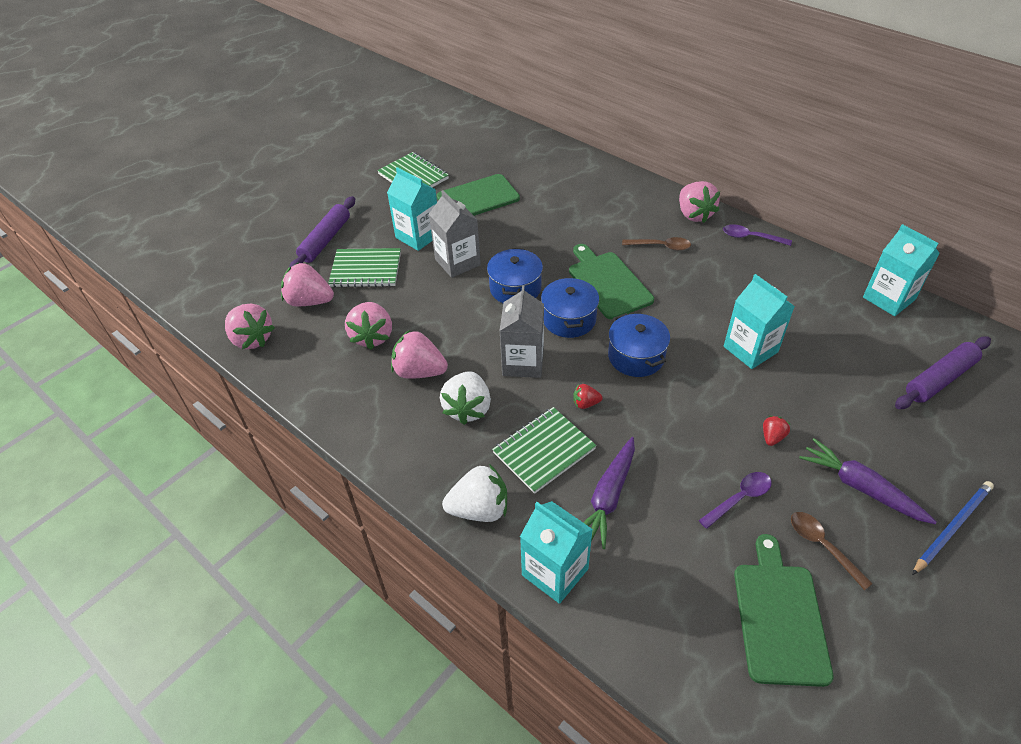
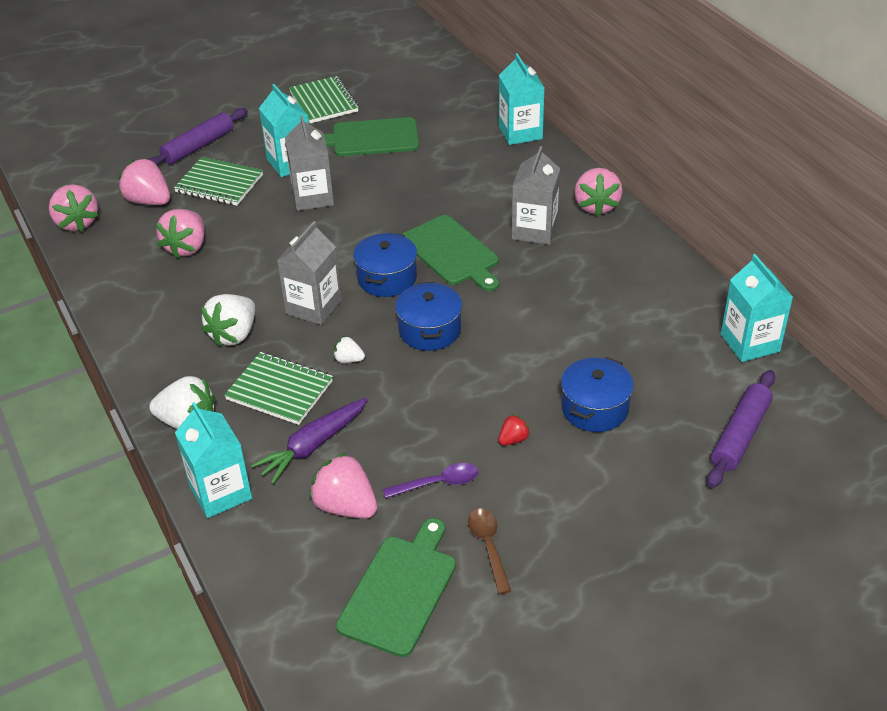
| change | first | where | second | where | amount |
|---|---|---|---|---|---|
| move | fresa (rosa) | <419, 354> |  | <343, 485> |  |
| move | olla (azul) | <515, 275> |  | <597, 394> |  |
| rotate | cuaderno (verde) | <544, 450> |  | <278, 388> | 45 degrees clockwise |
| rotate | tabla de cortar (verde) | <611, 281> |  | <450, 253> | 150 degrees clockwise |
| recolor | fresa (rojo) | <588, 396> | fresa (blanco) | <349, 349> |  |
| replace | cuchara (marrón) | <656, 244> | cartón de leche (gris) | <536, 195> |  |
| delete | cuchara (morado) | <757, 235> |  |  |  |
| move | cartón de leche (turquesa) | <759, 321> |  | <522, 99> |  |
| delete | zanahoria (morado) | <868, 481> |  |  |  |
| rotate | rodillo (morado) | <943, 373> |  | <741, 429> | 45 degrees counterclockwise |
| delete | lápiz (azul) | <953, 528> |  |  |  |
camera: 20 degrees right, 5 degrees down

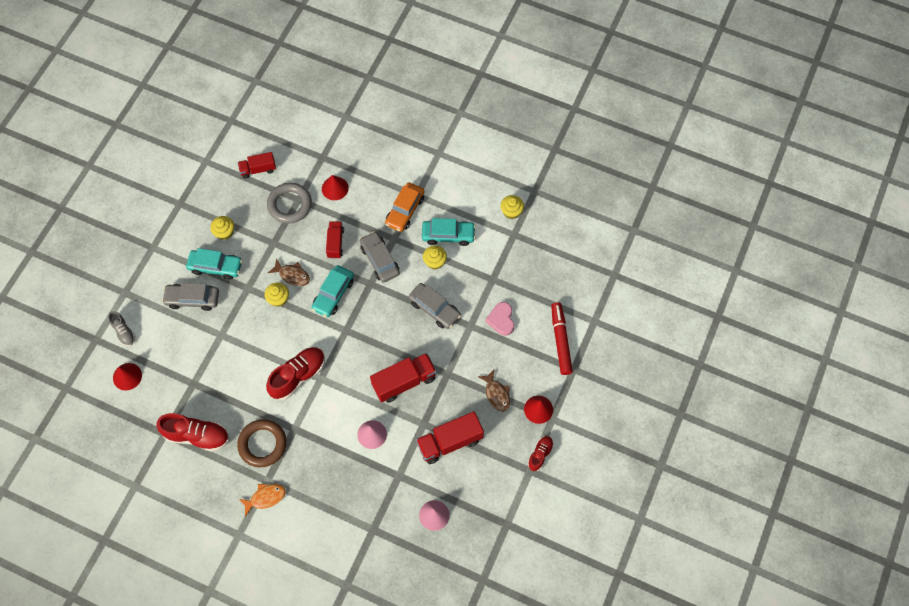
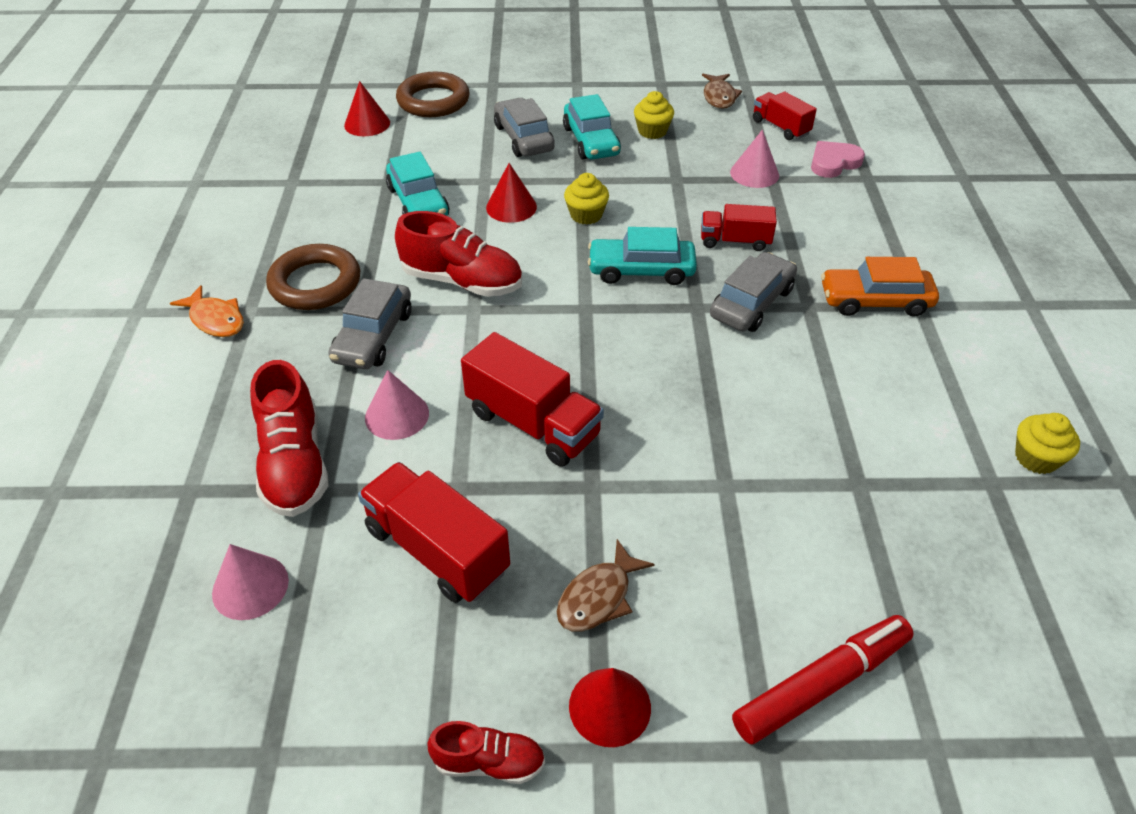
| change | first | where | second | where | amount |
|---|---|---|---|---|---|
| replace | zapato (gris) | <121, 328> | anillo (marrón) | <433, 94> |  |
| move | zapato (rojo) | <193, 432> |  | <289, 438> |  |
| replace | anillo (gris) | <289, 203> | cono (rosa) | <754, 159> |  |
| move | pez (marrón) | <289, 272> |  | <722, 91> |  |
| move | cono (rojo) | <335, 187> |  | <511, 193> |  |
| rotate | camión (rojo) | <335, 240> |  | <739, 227> | 150 degrees counterclockwise |
| move | coche (gris) | <435, 306> |  | <369, 323> |  |
| move | coche (turquesa) | <449, 232> |  | <417, 184> |  |
| delete | magdalena (amarillo) | <435, 257> |  |  |  |
| move | corazón (rosa) | <499, 319> |  | <838, 159> |  |
camera: 65 degrees right, 20 degrees down

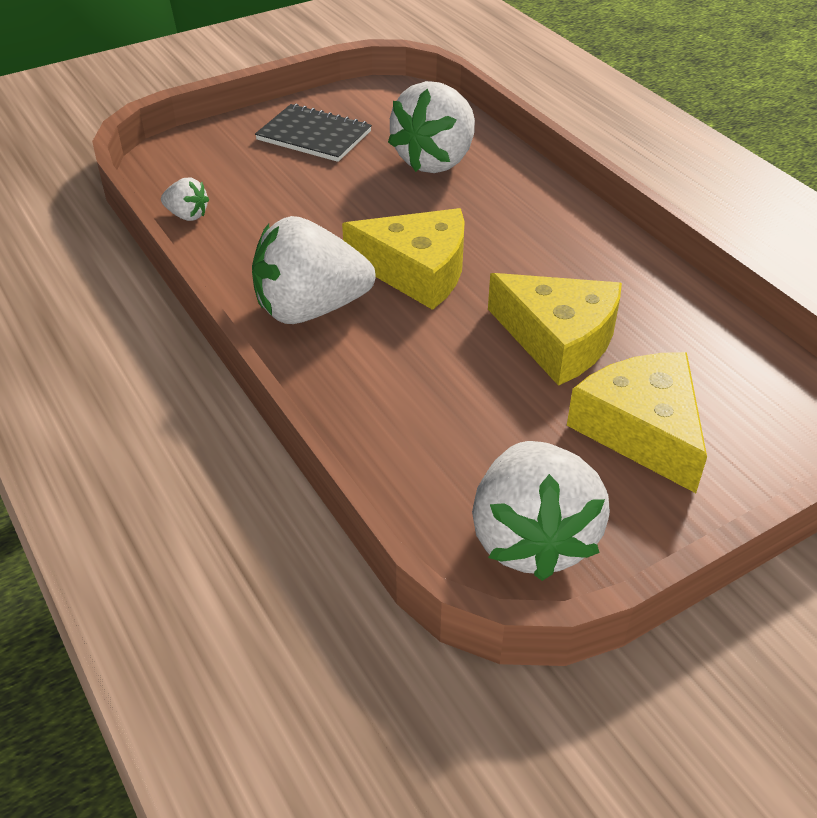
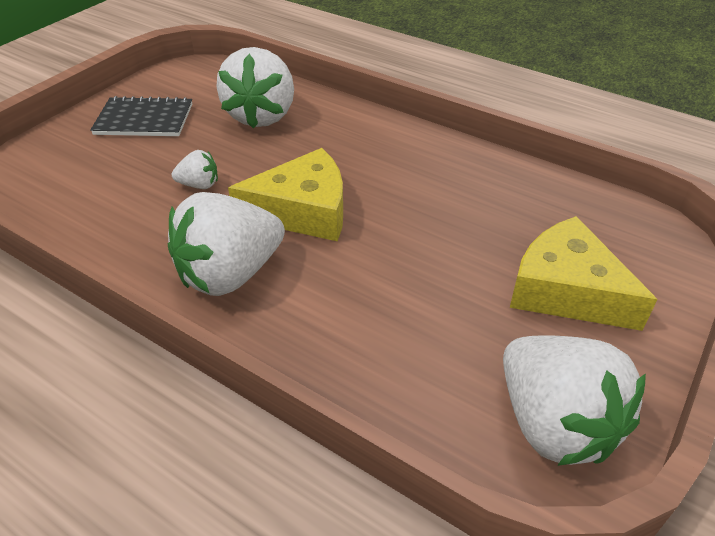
| change | first | where | second | where | amount |
|---|---|---|---|---|---|
| move | fresa (blanco) | <185, 199> |  | <195, 169> |  |
| delete | queso (amarillo) | <555, 329> |  |  |  |
camera: 25 degrees left, 0 degrees up

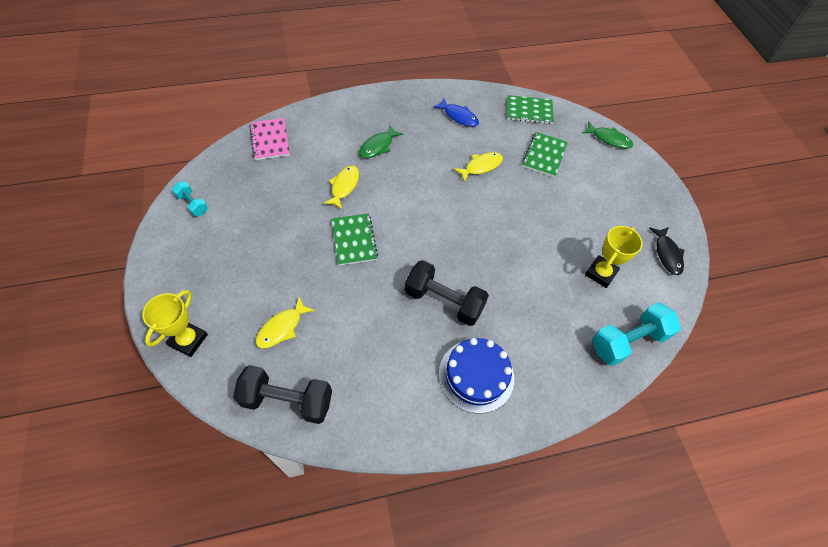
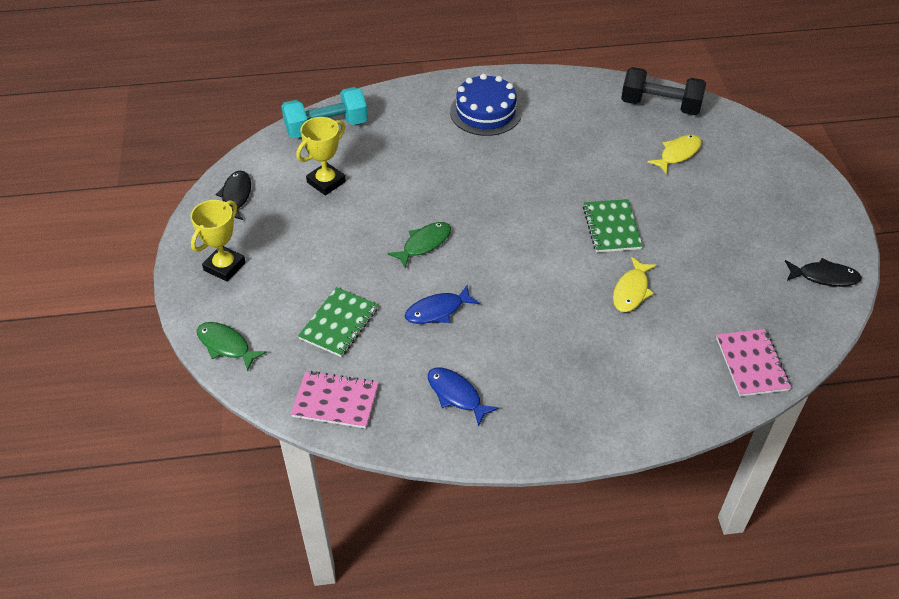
| change | first | where | second | where | amount |
|---|---|---|---|---|---|
| move | trofeo (amarillo) | <175, 323> |  | <218, 241> |  |
| replace | mancuerna (turquesa) | <190, 199> | pez (negro) | <823, 272> |  |
| move | pez (verde) | <381, 141> |  | <419, 245> |  |
| delete | mancuerna (negro) | <447, 293> |  |  |  |
| recolor | pez (amarillo) | <478, 167> | pez (azul) | <442, 304> |  |
| recolor | cuaderno (verde) | <530, 109> | cuaderno (rosa) | <334, 399> |  |
camera: 170 degrees left, 10 degrees down

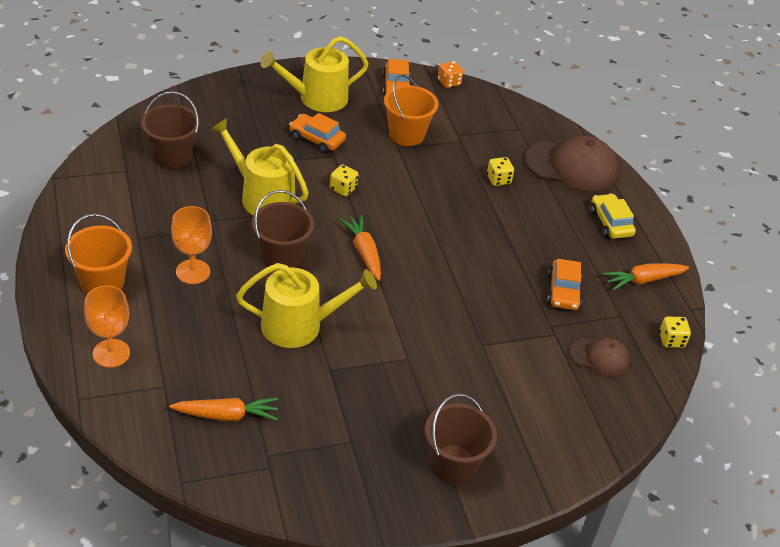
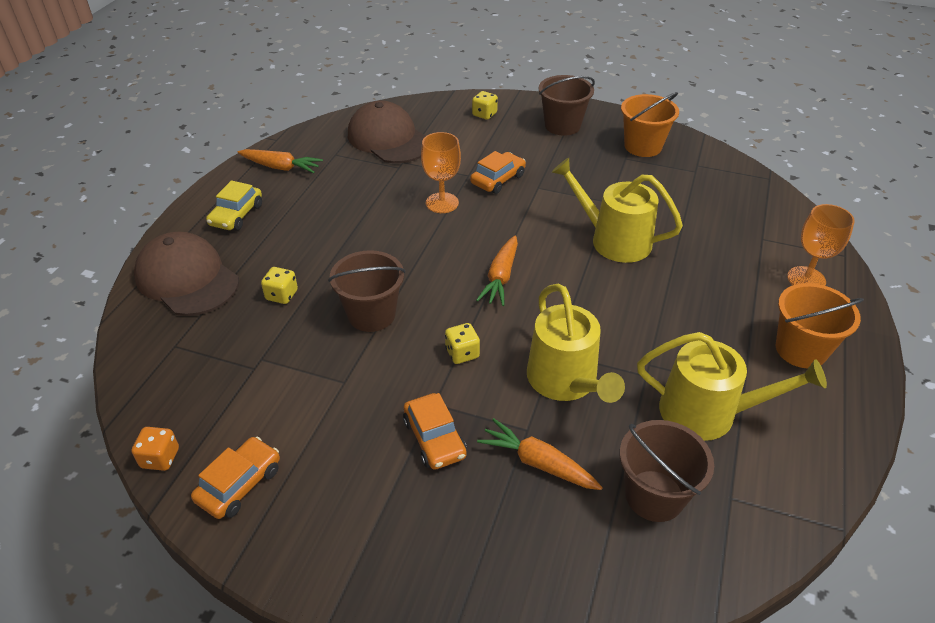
| change | first | where | second | where | amount |
|---|---|---|---|---|---|
| move | zanahoria (naranja) | <223, 409> |  | <540, 454> |  |
| move | copa (naranja) | <191, 245> |  | <441, 172> |  |
| move | balde (marrón) | <283, 230> |  | <366, 291> |  |
| move | regadera (amarillo) | <314, 74> |  | <732, 386> |  |
| move | balde (naranja) | <411, 110> |  | <650, 124> |  |
| move | coche (naranja) | <564, 284> |  | <498, 172> |  |
| resize | gorra (marrón) | <599, 357> |  | <387, 131> | x1.82 |
| move | dado (amarillo) | <675, 332> |  | <485, 105> |  |
camera: 140 degrees left, 0 degrees up

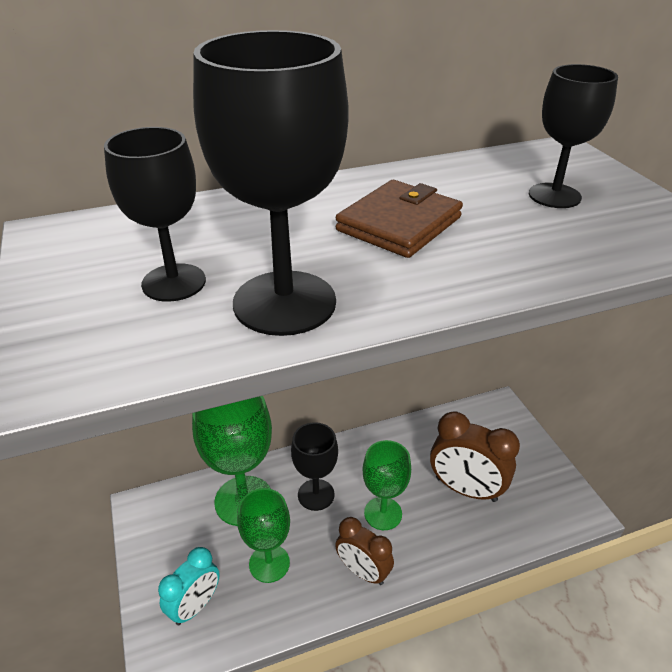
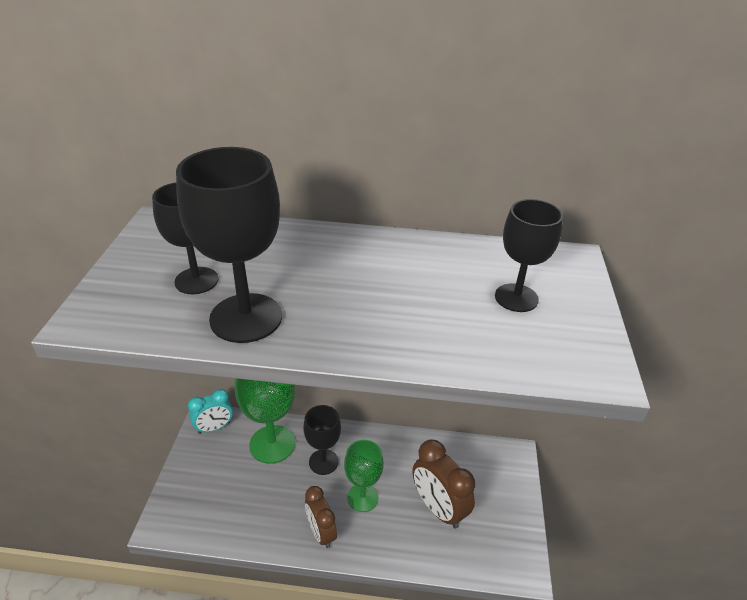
| change | first | where | second | where | amount |
|---|---|---|---|---|---|
| move | despertador (turquesa) | <189, 586> |  | <210, 411> |  |
| delete | copa (verde) | <263, 535> |  |  |  |
| delete | cartera (marrón) | <399, 219> |  |  |  |
camera: 25 degrees right, 0 degrees up

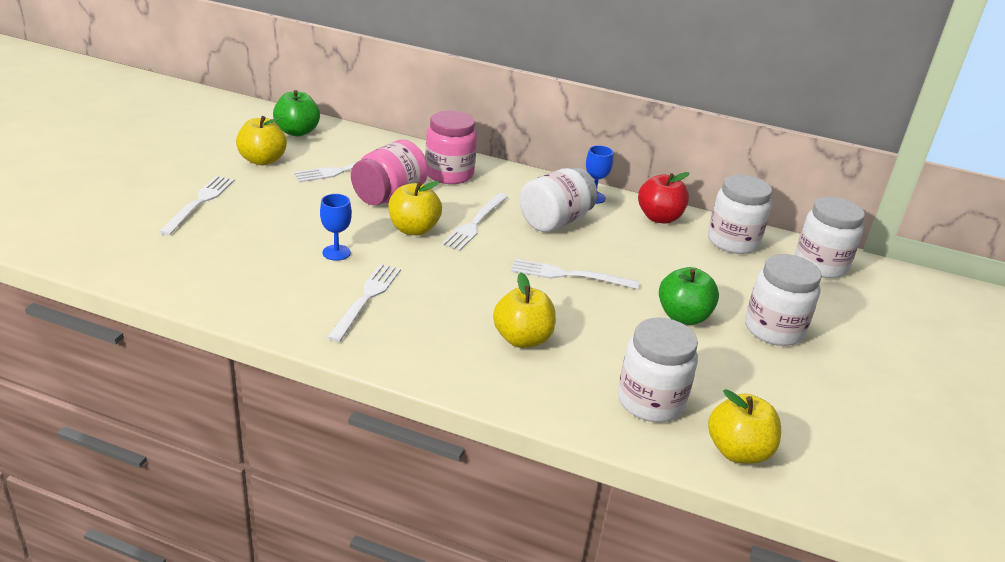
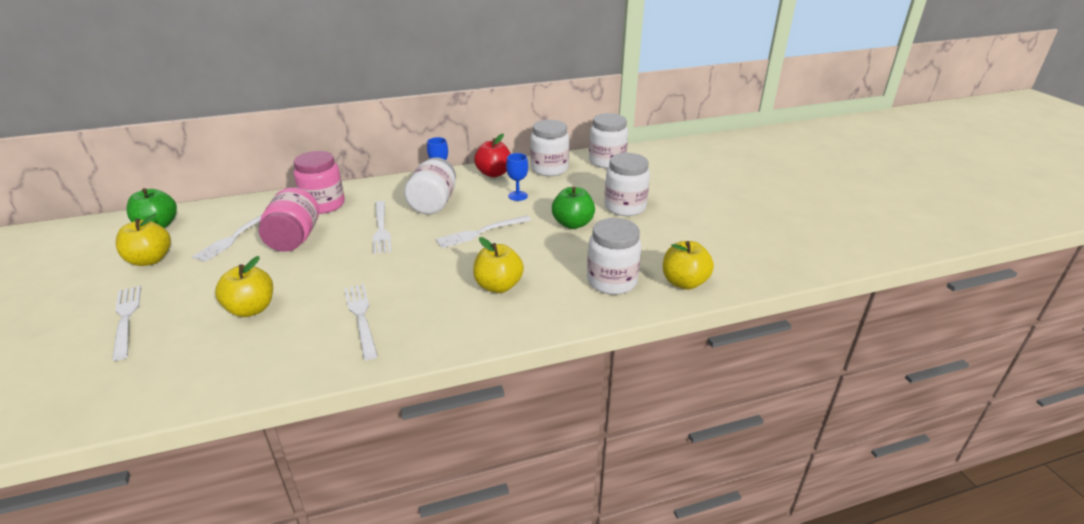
| change | first | where | second | where | amount |
|---|---|---|---|---|---|
| move | copa (azul) | <336, 227> |  | <517, 177> |  |
| move | manzana (amarillo) | <415, 208> |  | <244, 286> |  |
camera: 35 degrees left, 0 degrees up

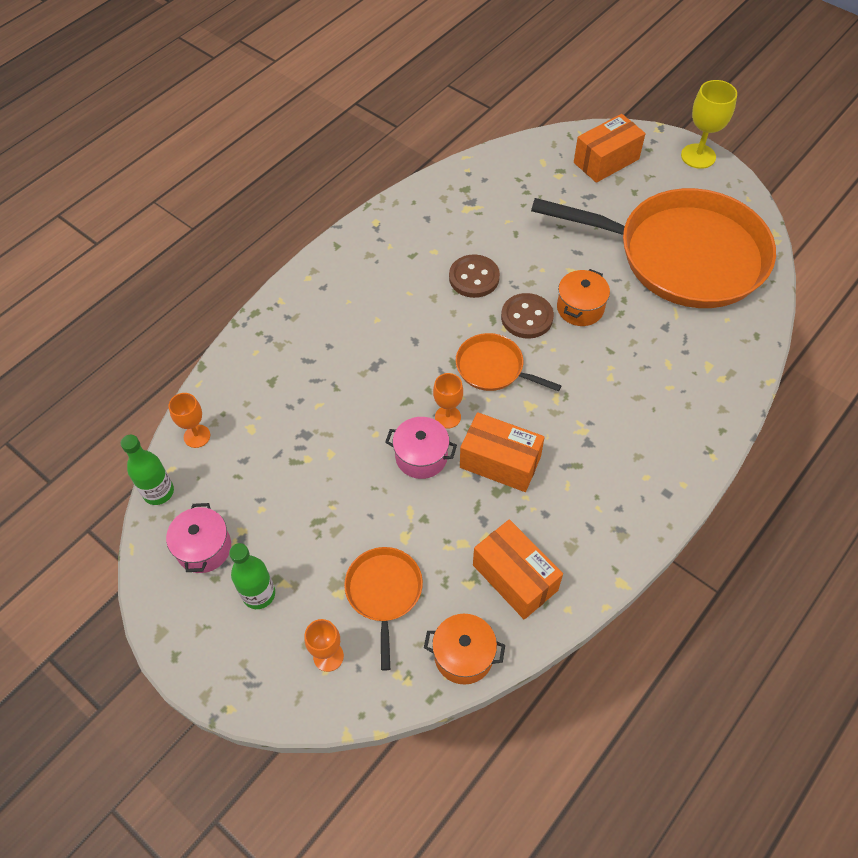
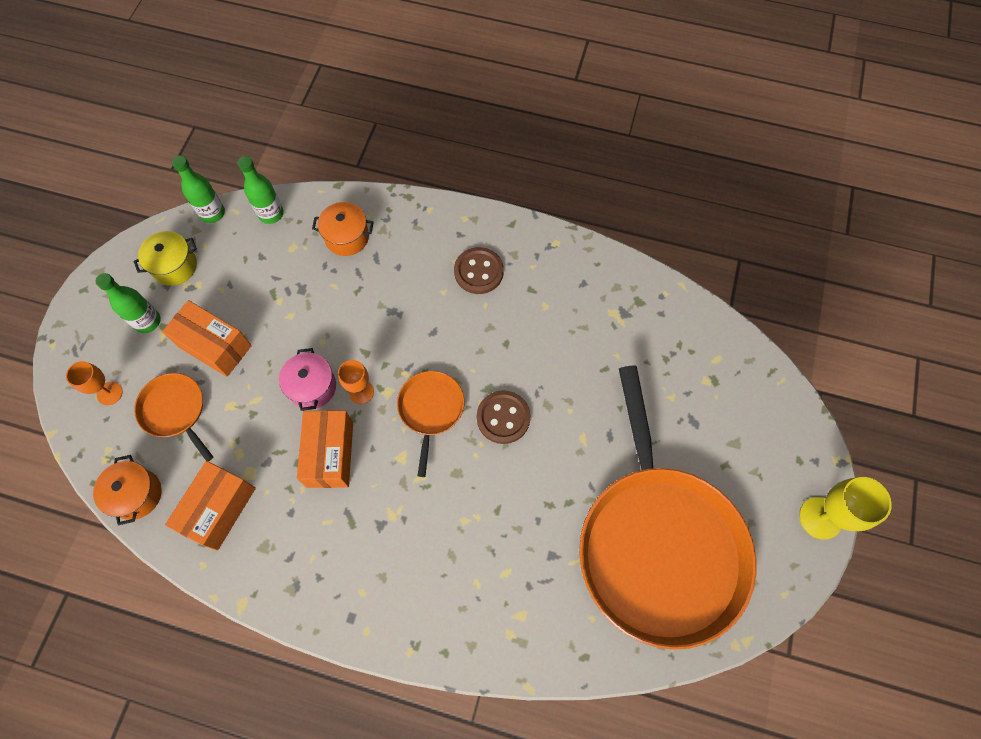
| change | first | where | second | where | amount |
|---|---|---|---|---|---|
| recolor | olla (rosa) | <198, 538> | olla (amarillo) | <165, 258> |  |
| replace | copa (naranja) | <189, 420> | botella (verde) | <261, 190> |  |
| rotate | sartén (naranja) | <383, 609> |  | <173, 417> | 105 degrees counterclockwise |
| move | botón (marrón) | <474, 276> |  | <479, 270> |  |
| move | olla (naranja) | <583, 297> |  | <343, 229> |  |
| move | caja (naranja) | <609, 148> |  | <207, 338> |  |
camera: 65 degrees right, 10 degrees up

